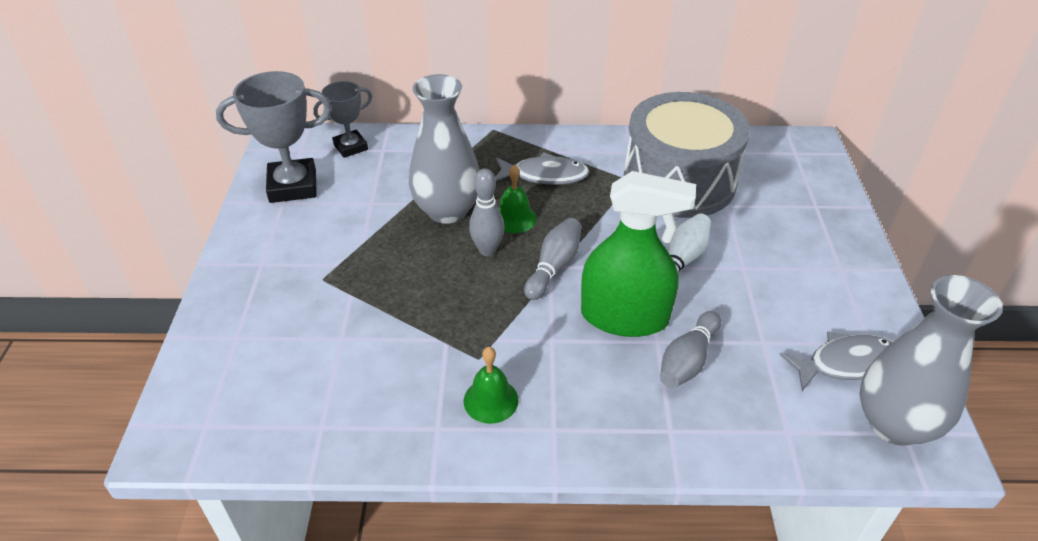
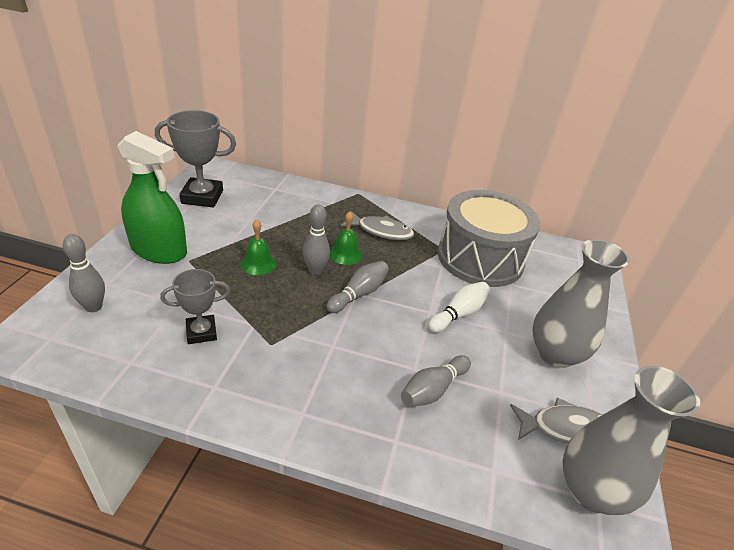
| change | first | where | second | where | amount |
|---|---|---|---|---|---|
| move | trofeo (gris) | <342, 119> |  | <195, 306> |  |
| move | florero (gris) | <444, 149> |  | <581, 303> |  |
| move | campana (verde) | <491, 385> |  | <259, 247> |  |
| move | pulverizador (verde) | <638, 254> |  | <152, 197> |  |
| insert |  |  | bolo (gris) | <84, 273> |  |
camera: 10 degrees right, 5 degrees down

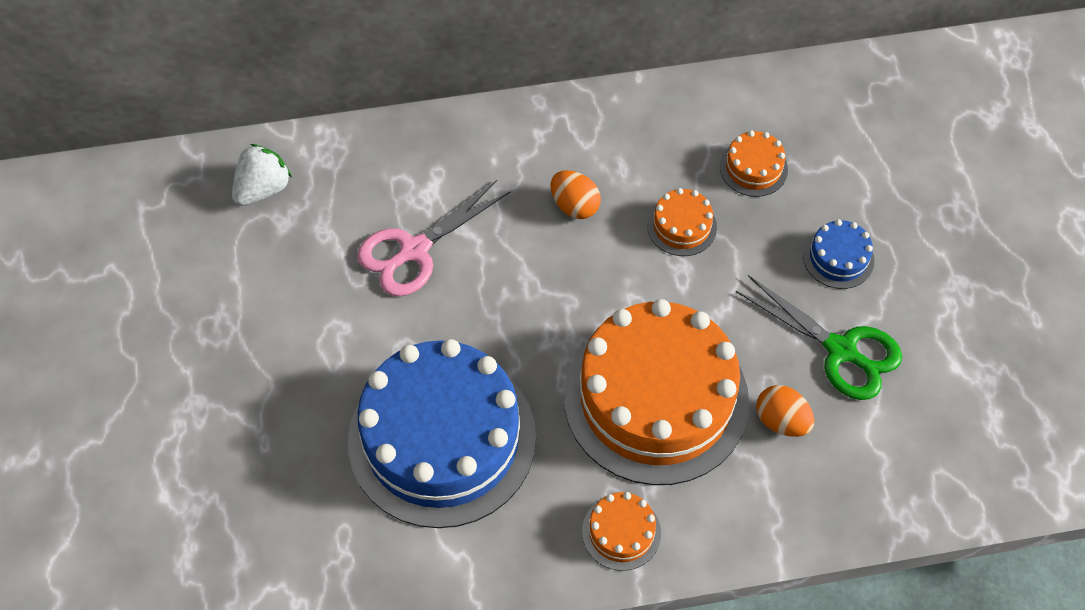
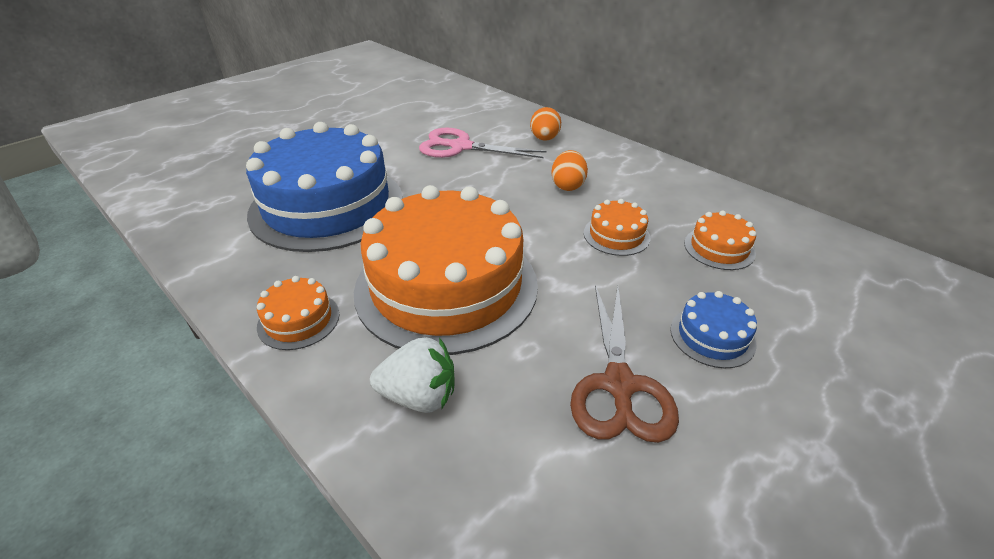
| change | first | where | second | where | amount |
|---|---|---|---|---|---|
| move | fresa (blanco) | <262, 175> |  | <412, 375> |  |
| recolor | tijeras (verde) | <819, 337> | tijeras (marrón) | <624, 364> |  |
| move | huevo (naranja) | <785, 411> |  | <545, 124> |  |
camera: 55 degrees right, 20 degrees down

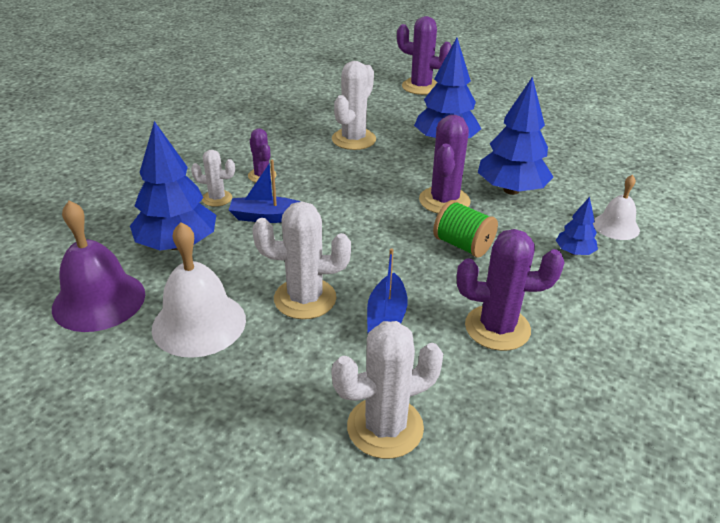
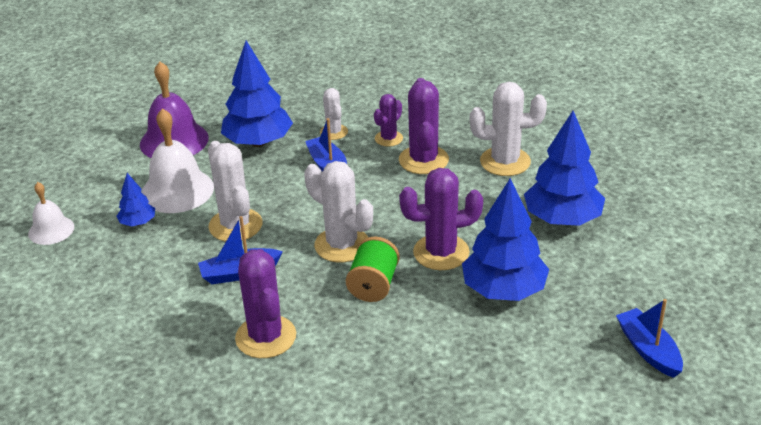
| change | first | where | second | where | amount |
|---|---|---|---|---|---|
| move | cactus (blanco) | <387, 390> |  | <338, 212> |  |
| move | cactus (morado) | <424, 55> |  | <424, 126> |  |
| move | árbol (azul) | <577, 226> |  | <136, 200> |  |
| move | campana (blanco) | <616, 207> |  | <51, 213> |  |
| insert |  |  | barco (azul) | <649, 338> |  |
camera: 65 degrees right, 0 degrees up

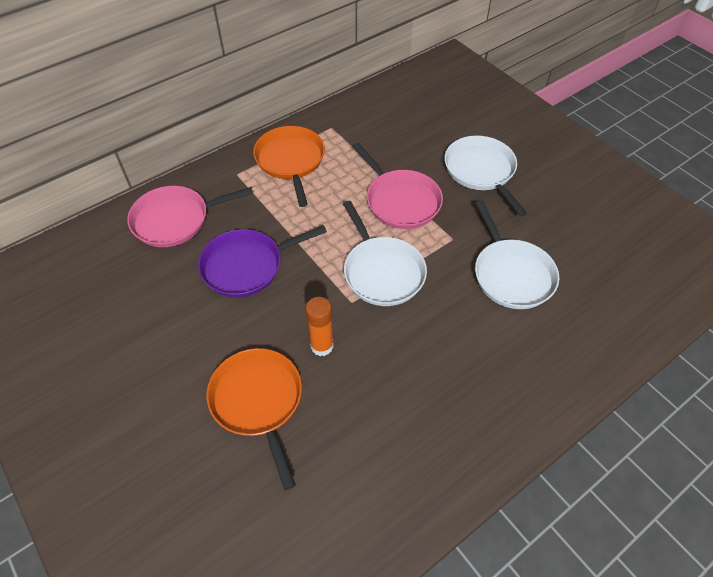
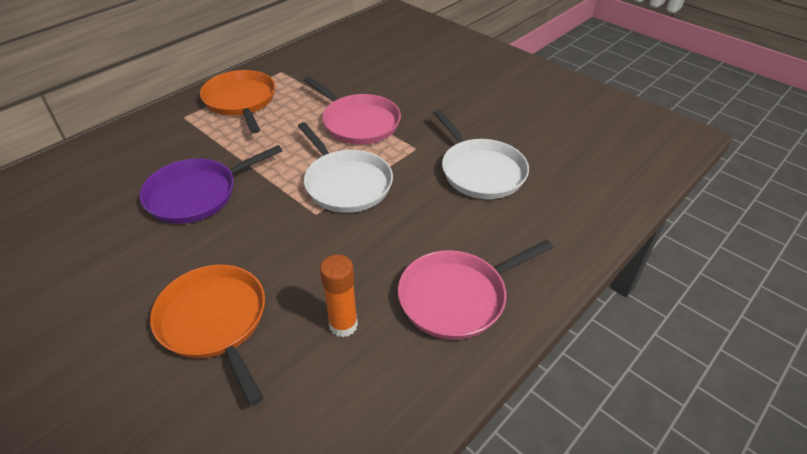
| change | first | where | second | where | amount |
|---|---|---|---|---|---|
| move | sartén (rosa) | <190, 216> |  | <475, 290> |  |
| move | barra de pegamento (naranja) | <319, 326> |  | <339, 295> |  |
| delete | sartén (blanco) | <485, 176> |  |  |  |
camera: 10 degrees left, 10 degrees down

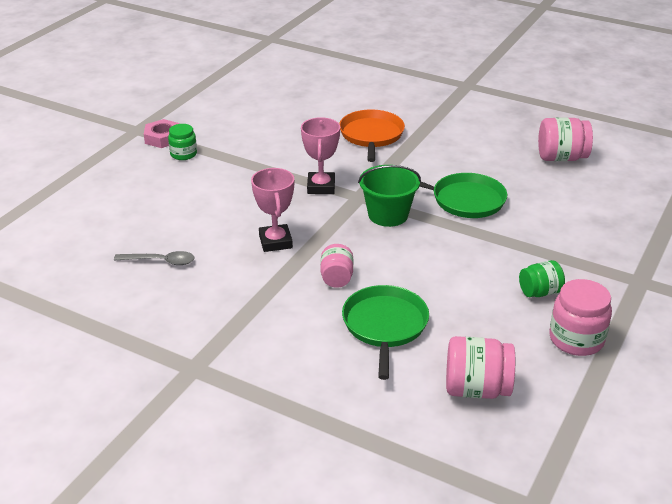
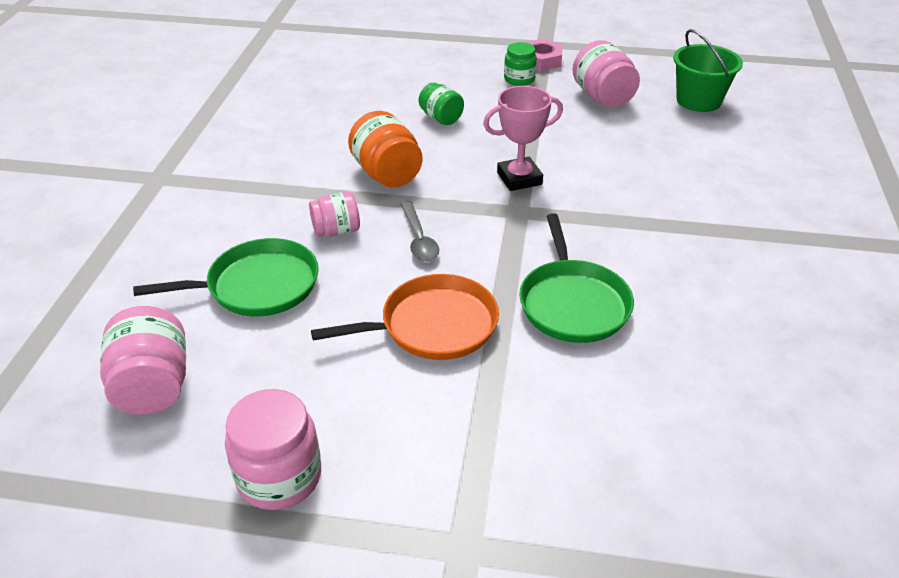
| change | first | where | second | where | amount |
|---|---|---|---|---|---|
| move | cuchara (gris) | <154, 258> |  | <420, 231> |  |
| replace | trofeo (rosa) | <272, 210> | tarro (naranja) | <385, 149> |  |
| move | sartén (naranja) | <372, 135> |  | <405, 317> |  |
| move | balde (verde) | <389, 196> |  | <708, 70> |  |
| move | tarro (verde) | <542, 278> |  | <441, 104> |  |
| move | tarro (rosa) | <565, 139> |  | <606, 74> |  |
camera: 70 degrees right, 5 degrees up

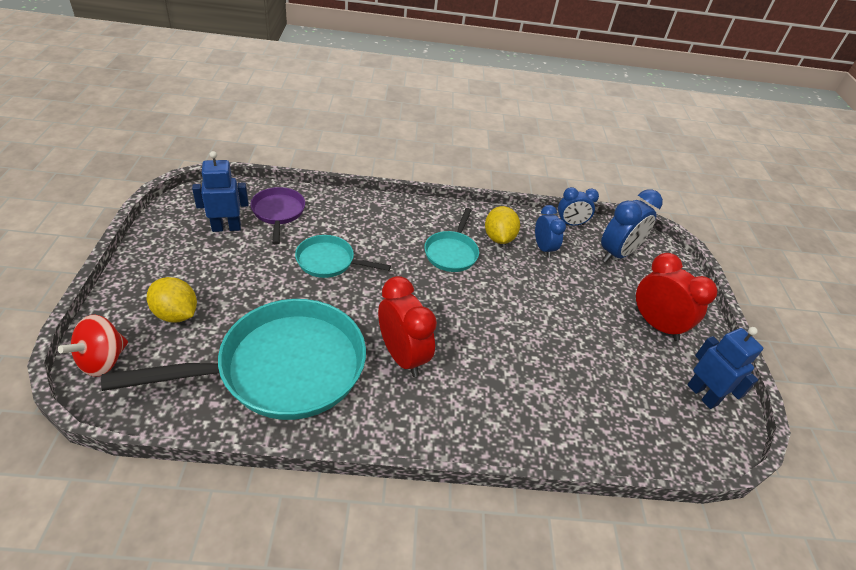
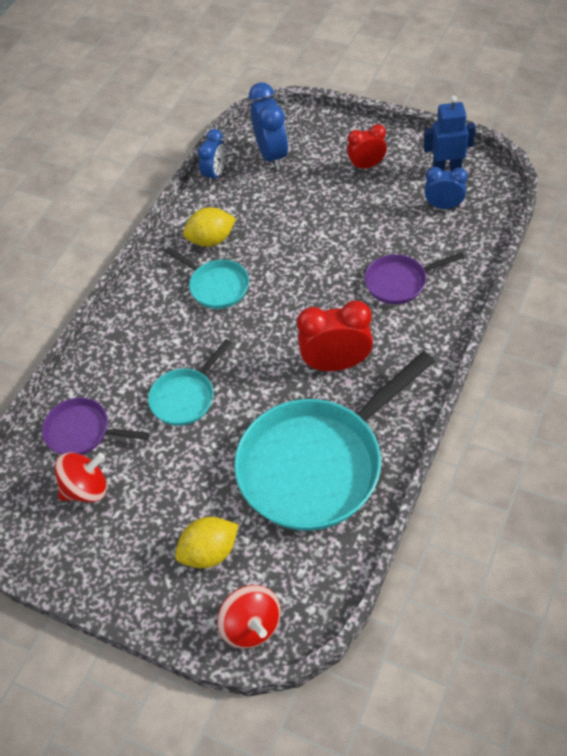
| change | first | where | second | where | amount |
|---|---|---|---|---|---|
| rotate | sartén (turquesa) | <233, 359> |  | <334, 441> | 135 degrees counterclockwise |
| replace | robot (azul) | <220, 191> | peonza (rojo) | <81, 477> |  |
| rotate | limón (amarillo) | <502, 225> |  | <209, 227> | 45 degrees counterclockwise |
| move | despertador (azul) | <550, 231> |  | <446, 188> |  |
| resize | despertador (rojo) | <676, 297> |  | <367, 147> | x0.63 |
| insert |  |  | sartén (morado) | <415, 278> |  |
camera: 55 degrees left, 10 degrees up

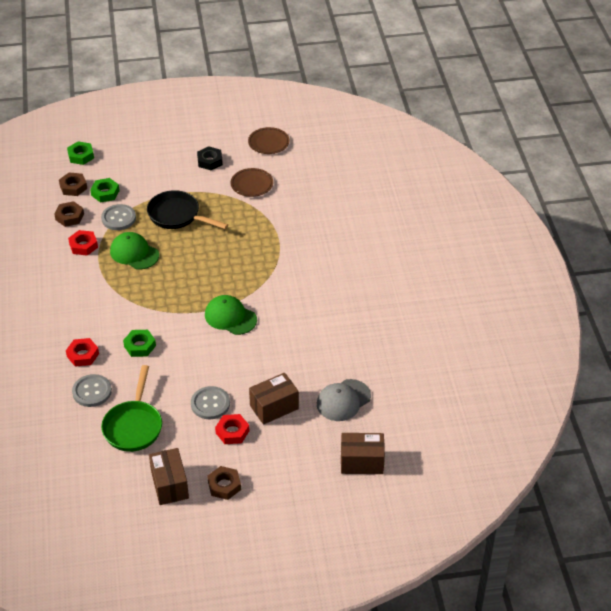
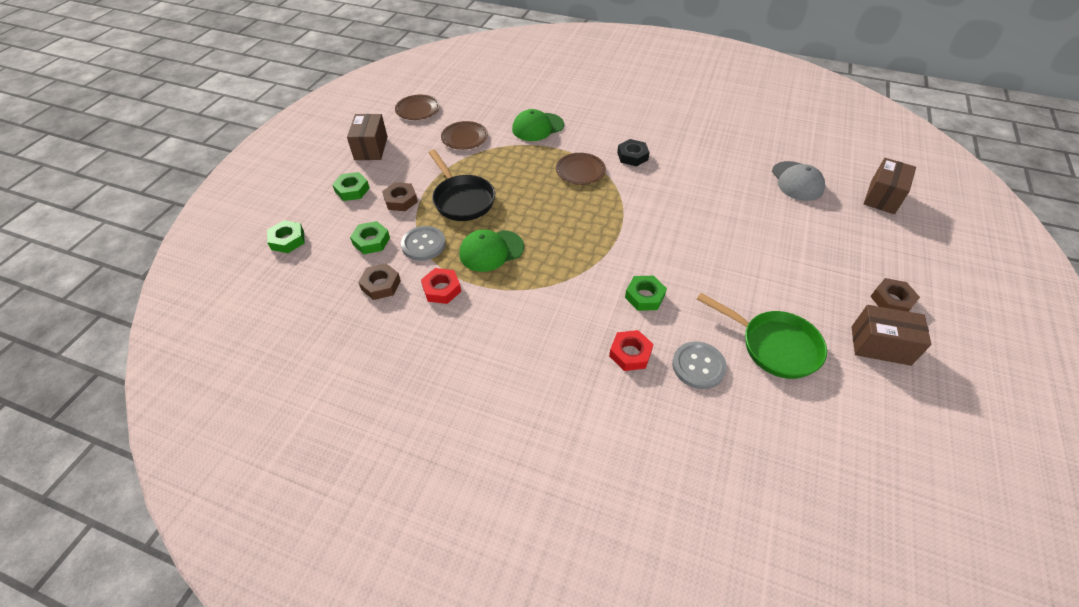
| change | first | where | second | where | amount |
|---|---|---|---|---|---|
| move | tuerca (marrón) | <73, 184> |  | <400, 196> |  |
| rotate | sartén (negro) | <187, 209> |  | <462, 185> | 90 degrees counterclockwise |
| delete | botón (gris) | <210, 402> |  |  |  |
| move | tuerca (negro) | <210, 158> |  | <633, 152> |  |
| move | gorra (verde) | <231, 315> |  | <538, 125> |  |
| delete | tuerca (rojo) | <232, 429> |  |  |  |
| move | caja (marrón) | <274, 399> |  | <367, 137> |  |
| insert |  |  | tuerca (verde) | <351, 186> |  |
| insert |  |  | plato (marrón) | <581, 169> |  |
camera: 60 degrees left, 5 degrees up

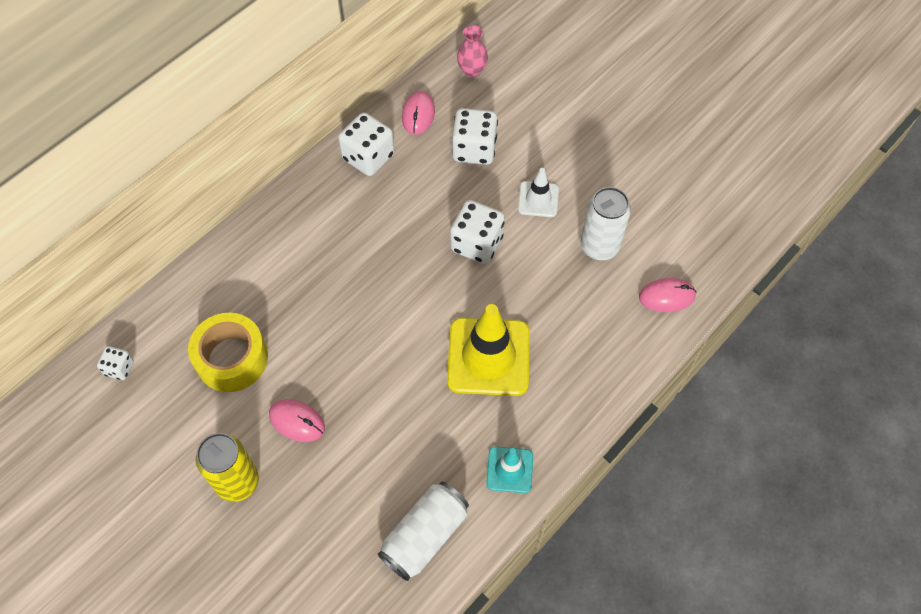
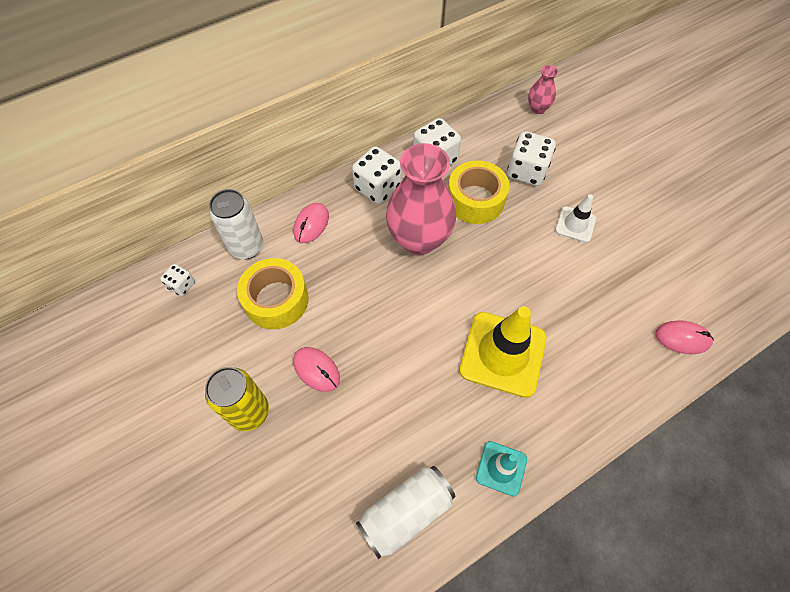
| change | first | where | second | where | amount |
|---|---|---|---|---|---|
| move | ratón (rosa) | <418, 113> |  | <311, 223> |  |
| move | dado (blanco) | <477, 232> |  | <376, 175> |  |
| move | lata (blanco) | <606, 223> |  | <236, 224> |  |
| insert |  |  | florero (rosa) | <421, 199> |  |
| insert |  |  | cinta adhesiva (amarillo) | <478, 192> |  |
camera: 15 degrees right, 0 degrees up

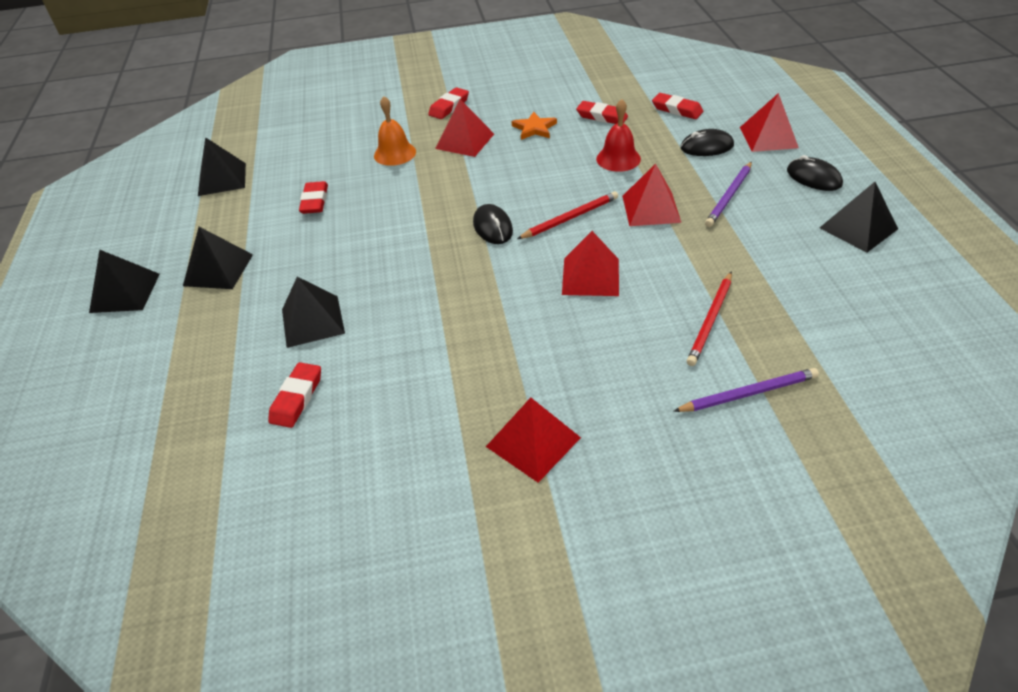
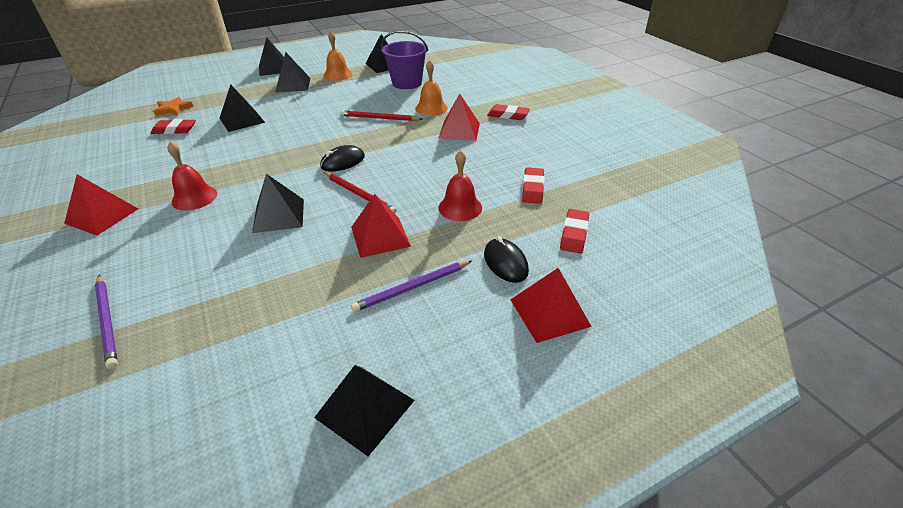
| change | first | where | second | where | amount |
|---|---|---|---|---|---|
| delete | goma de borrar (rojo) | <313, 197> |  |  |  |
| move | estrella (naranja) | <534, 126> |  | <173, 106> |  |
| recolor | pirámide (rojo) | <590, 263> | pirámide (negro) | <278, 203> |  |
| move | lápiz (rojo) | <709, 318> |  | <381, 115> |  |
| rotate | lápiz (morado) | <728, 194> |  | <412, 286> | 45 degrees counterclockwise |
| delete | ratón (negro) | <815, 173> |  |  |  |
| insert |  |  | campana (rojo) | <192, 176> |  |
| insert |  |  | campana (naranja) | <337, 56> |  |
| insert |  |  | balde (morado) | <404, 59> |  |
camera: 70 degrees right, 5 degrees down

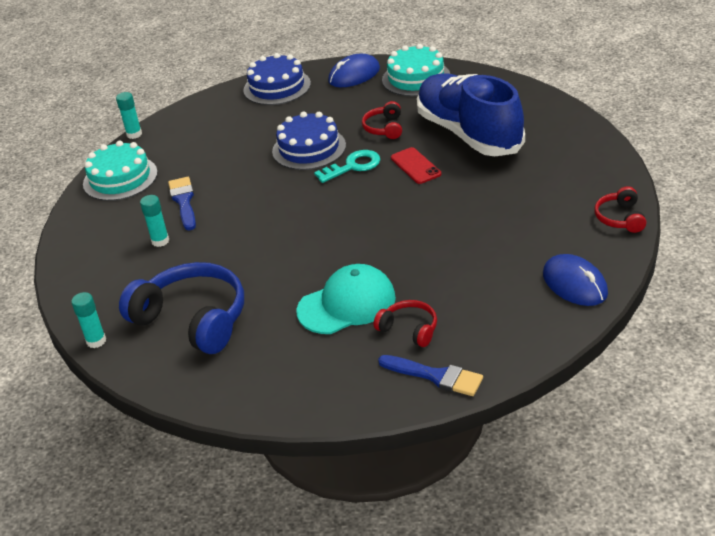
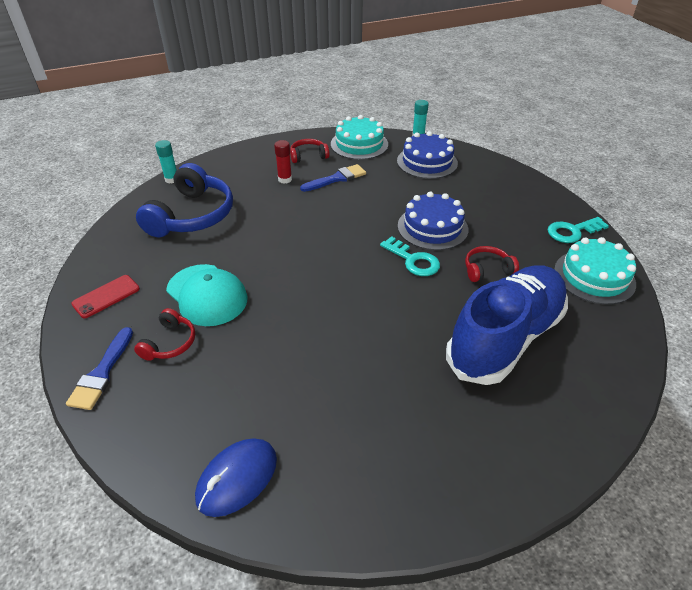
| change | first | where | second | where | amount |
|---|---|---|---|---|---|
| recolor | barra de pegamento (turquesa) | <154, 221> | barra de pegamento (rojo) | <283, 162> |  |
| move | tarta (azul) | <277, 79> |  | <427, 155> |  |
| replace | ratón (azul) | <354, 70> | llave (turquesa) | <578, 230> |  |
| move | móvil (rojo) | <416, 165> |  | <105, 296> |  |
| move | auriculares (rojo) | <620, 209> |  | <309, 151> |  |
camera: 70 degrees right, 5 degrees up

